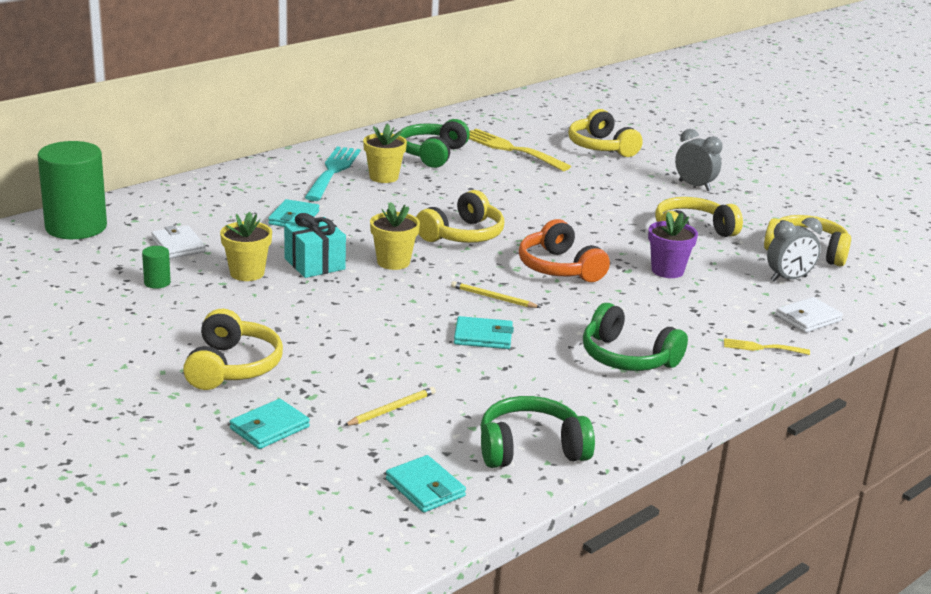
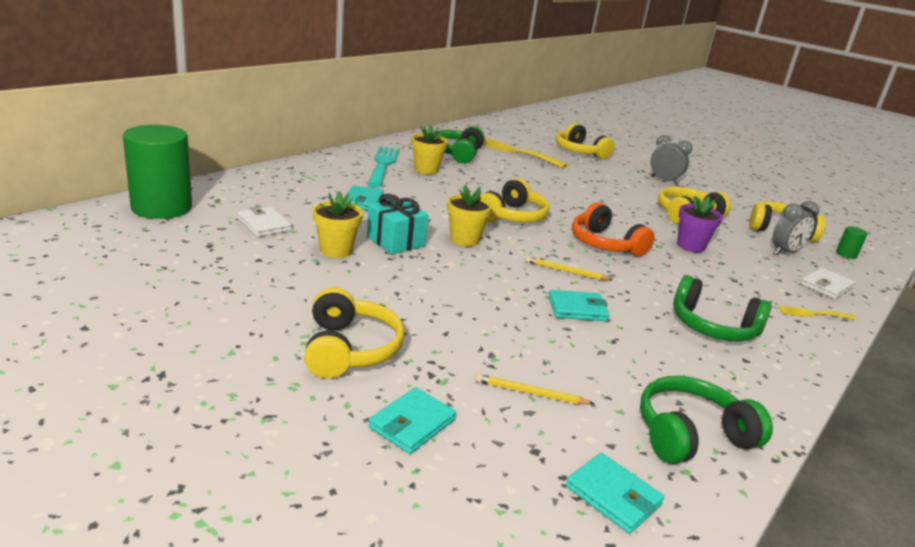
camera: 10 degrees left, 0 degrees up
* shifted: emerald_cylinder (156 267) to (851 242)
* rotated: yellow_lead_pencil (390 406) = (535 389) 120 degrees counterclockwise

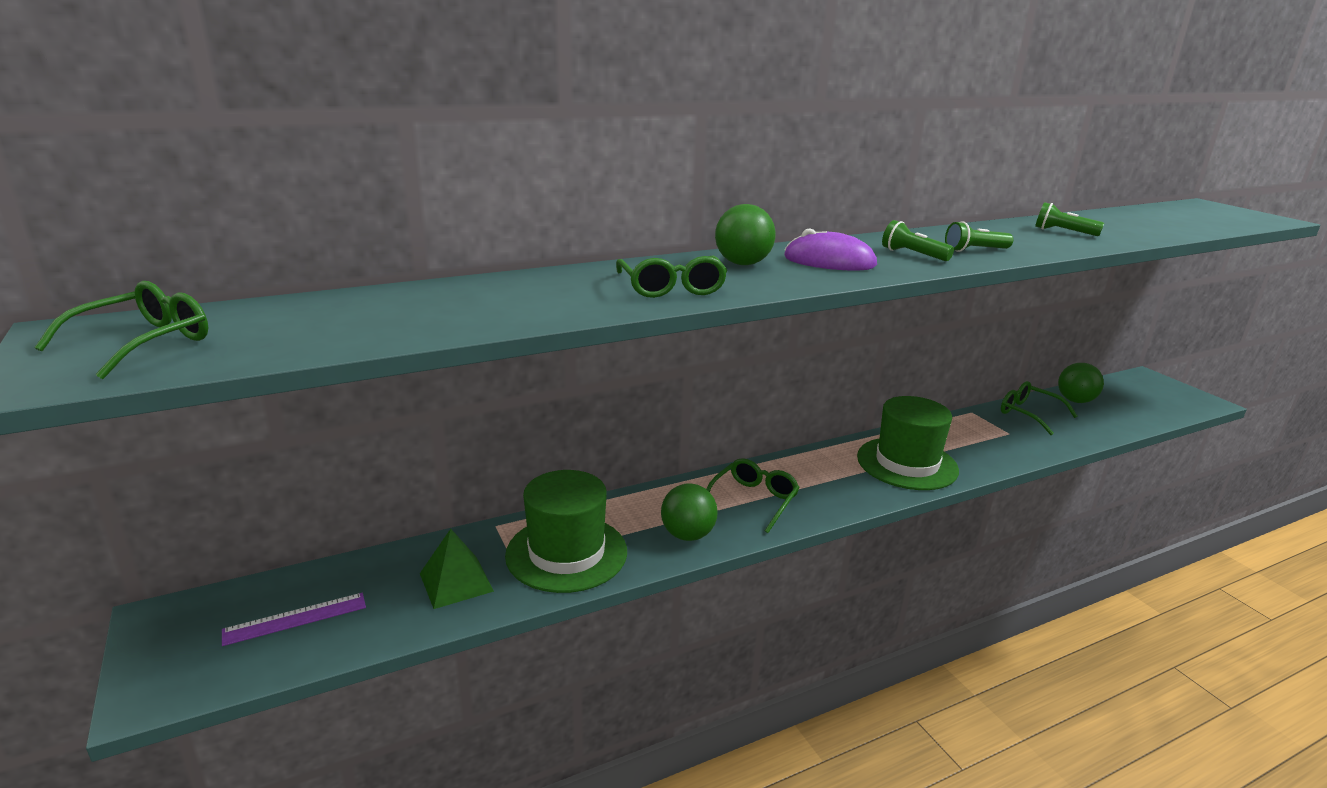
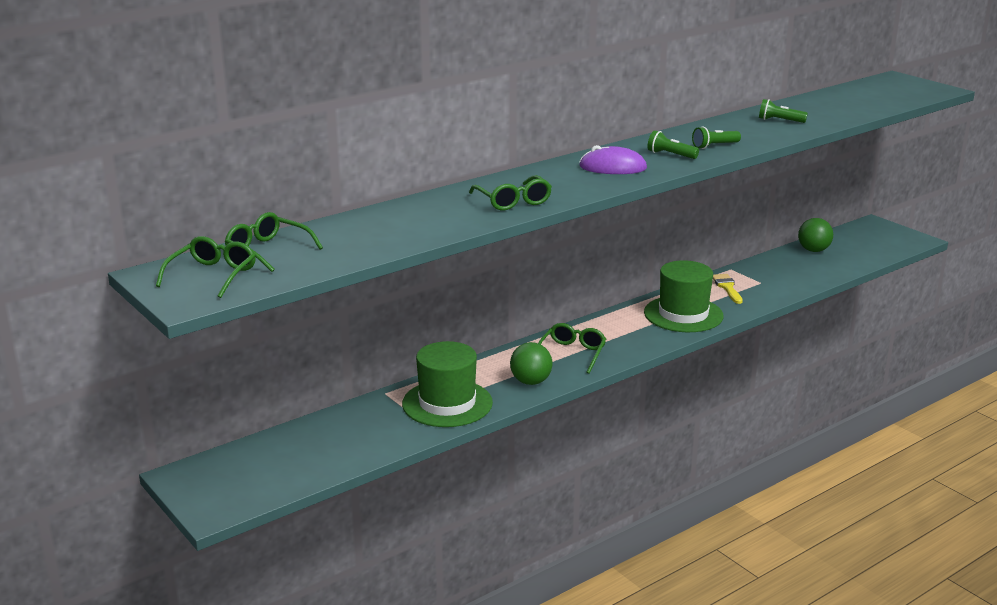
camera: 10 degrees left, 0 degrees up
* gone: violet_straightedge (294 619)
* gone: emerald_solid_pyramid (457 569)
* gone: emerald_sphere (745 234)
* new: yellow_paintbrush (728 289)
* shifted: emerald_spectacles (1039 408) to (274 242)

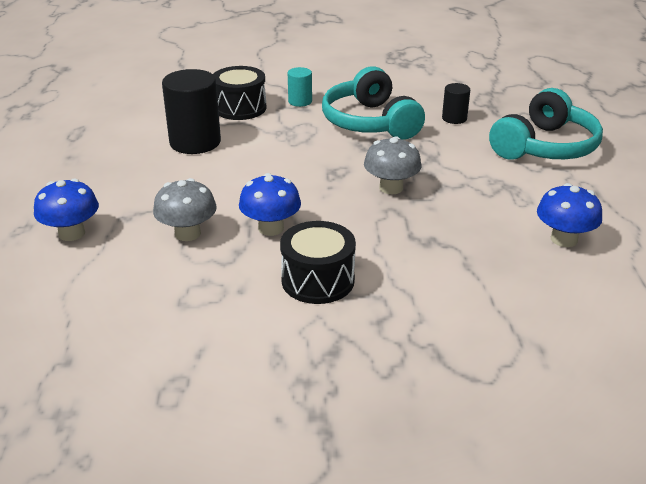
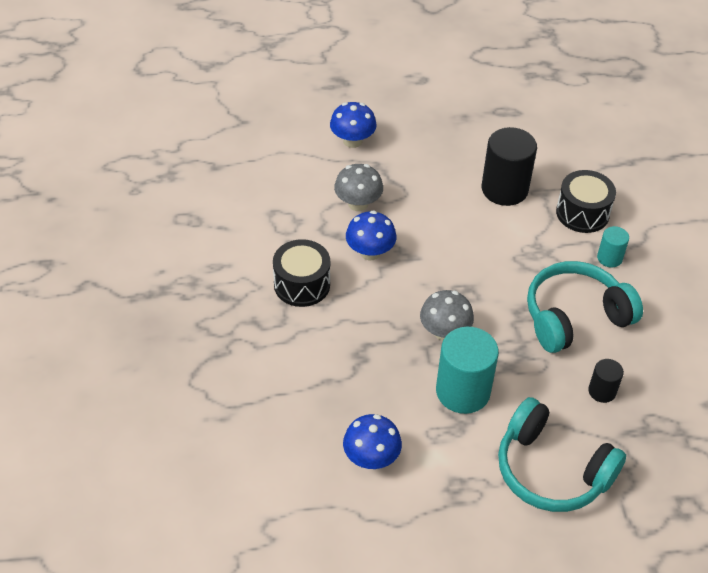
camera: 85 degrees right, 15 degrees up
* new: teal_cylinder (467 370)

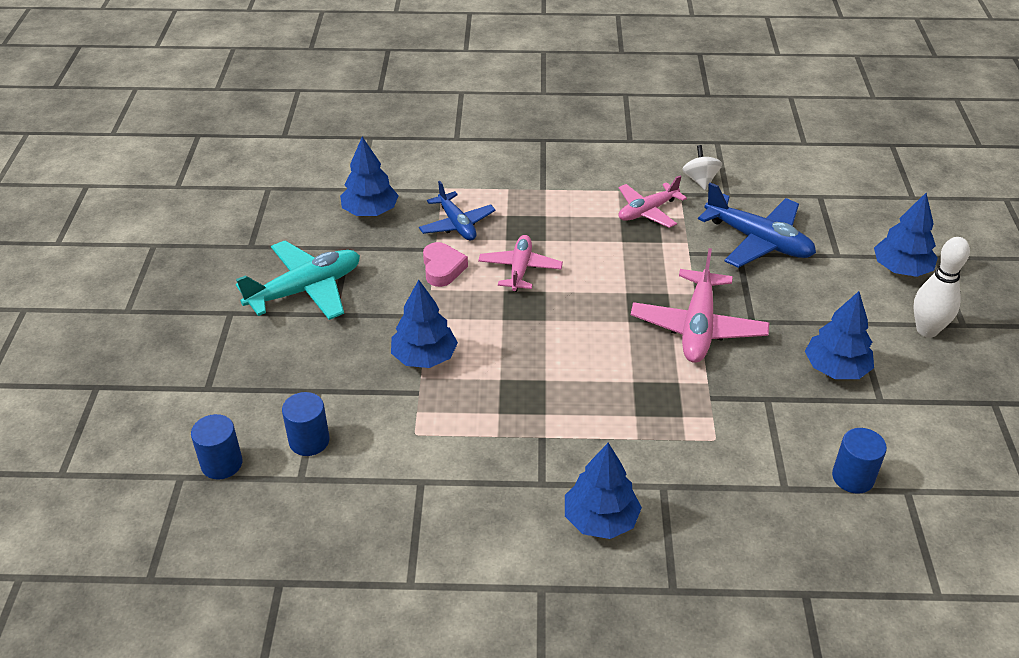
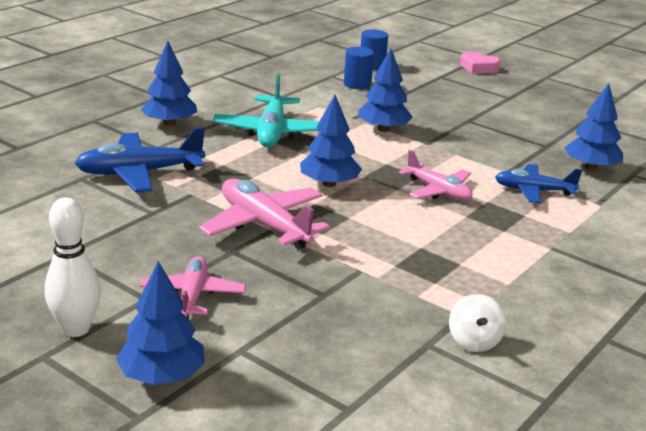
camera: 125 degrees right, 15 degrees down
* gone: cobalt_cylinder (859 461)
* shifted: teal_aeroplane (298 280) to (266 110)
* shifted: pink_heart (445 264) to (480 62)
* shifted: pink_aeroplane (653 201) to (192 288)
* shifted: cobalt_aeroplane (757 225) to (140 159)
* shifted: cobalt_toy_tree (839 335) to (331 141)
* rotated: pure_white_whirligig (702 167) = (477 323) 60 degrees clockwise

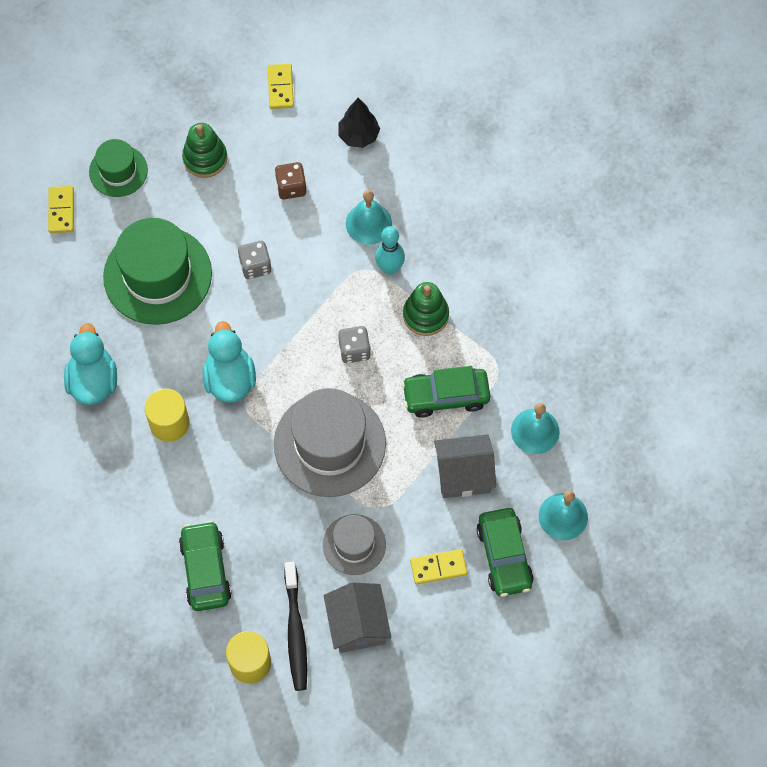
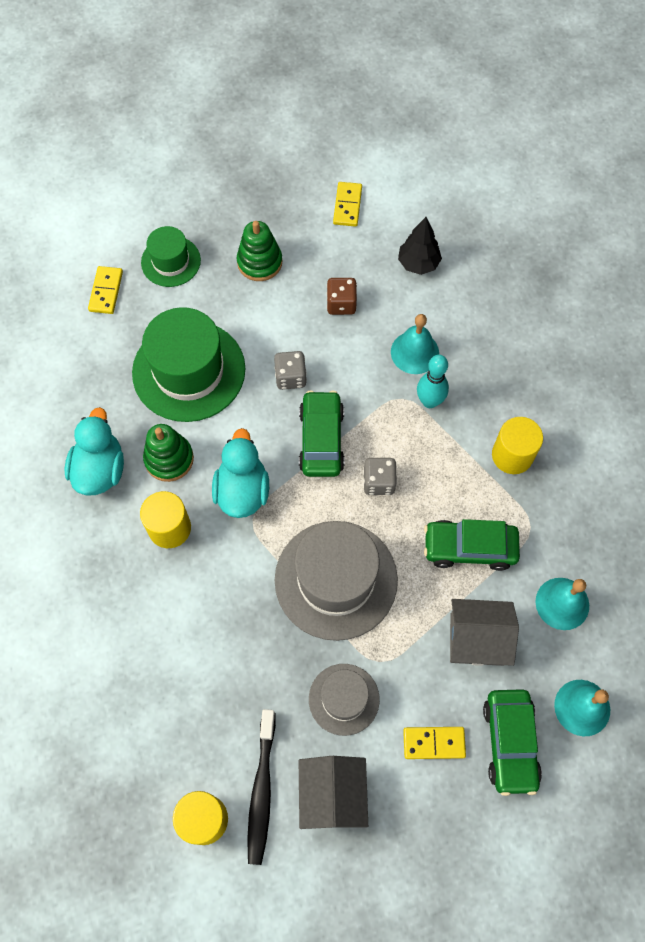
camera: 10 degrees right, 0 degrees up
* new: yellow_cylinder (517 445)
* shifted: emerald_automobile (205 566) to (322 433)
* shifted: emerald_stacking_rings (426 309) to (168 453)

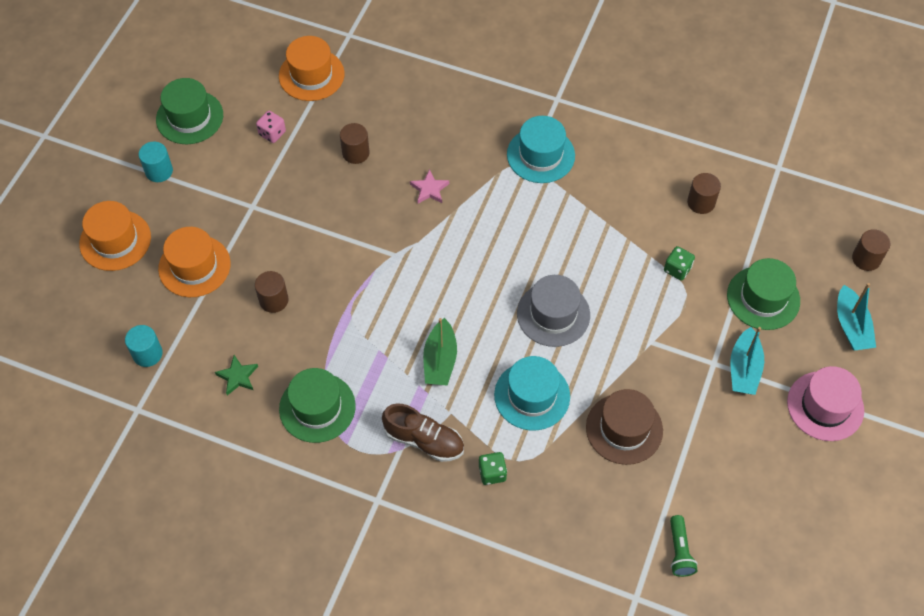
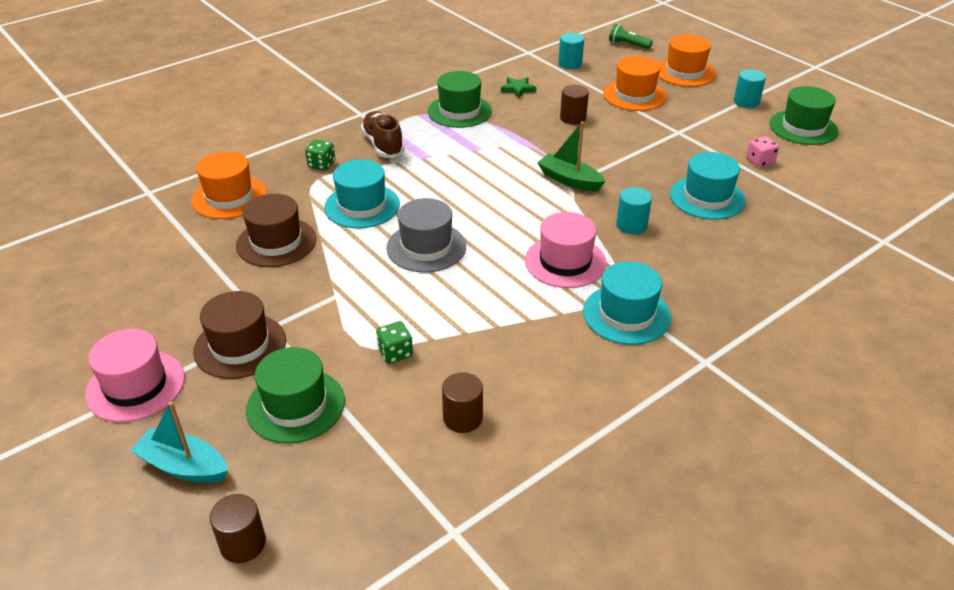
camera: 120 degrees right, 20 degrees down
* new: pink_hat (566 250)
* shifted: orange-coloured_hat (312 68) to (229 185)
* shifted: emerald_toy_boat (440 352) to (571 156)
* shifted: emerald_flashlight (684 546) to (631 36)
* swapped: brown_cylinder (355 143) to teal_hat (708 186)
* swapped: pink_five-pointed_star (429 186) to teal_cylinder (634 210)
* swapped: teal_toy_boat (747 361) to brown_hat (239 335)
* rotated: brown_shoe (423 433) = (382 134) 105 degrees clockwise

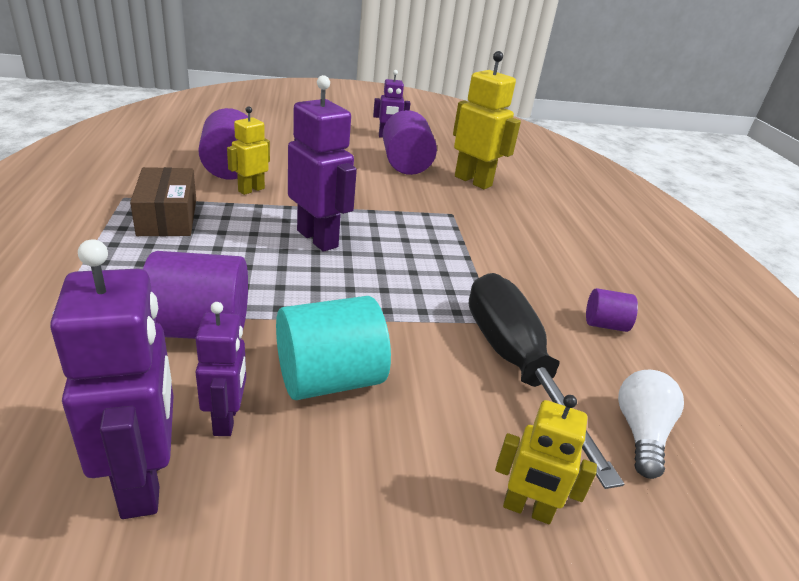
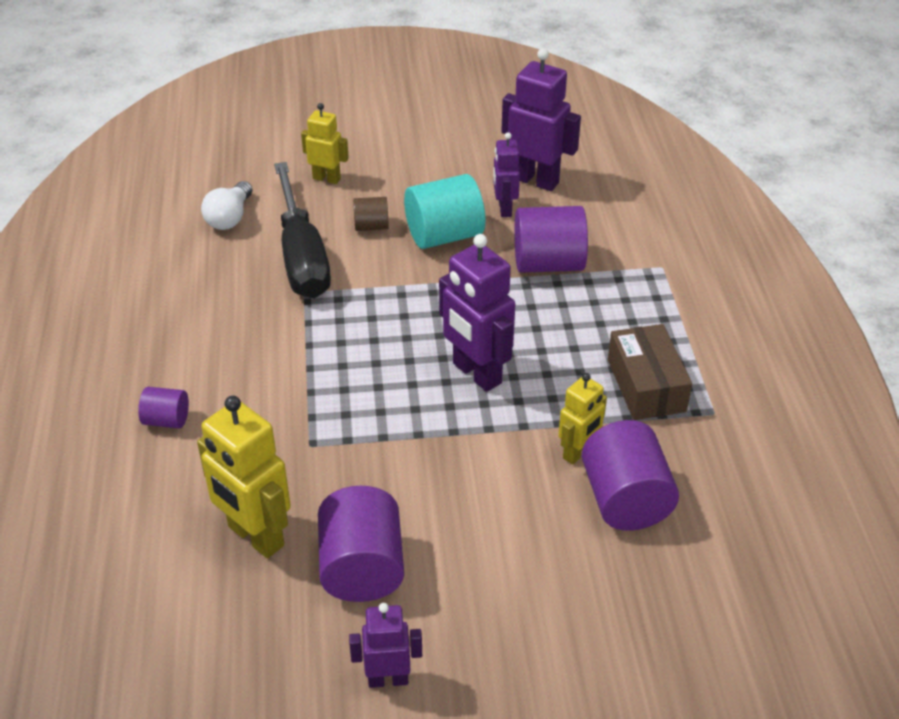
camera: 175 degrees left, 10 degrees up
* new: brown_cylinder (371 214)
* shifted: violet_cylinder (612 310) to (163 408)
* rotated: violet_toy_robot (111 379) = (541 119) 135 degrees clockwise

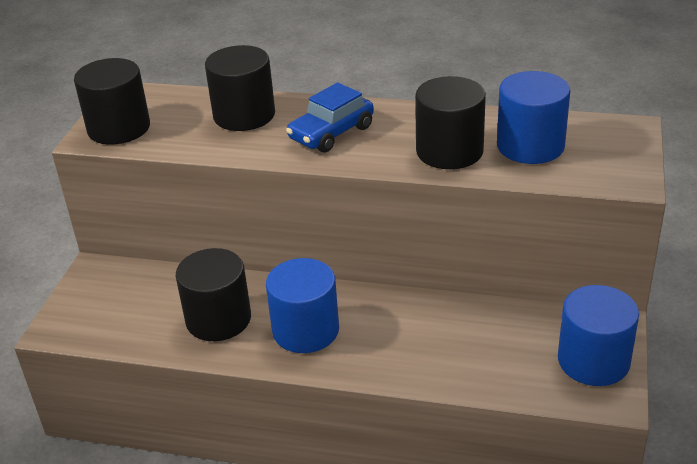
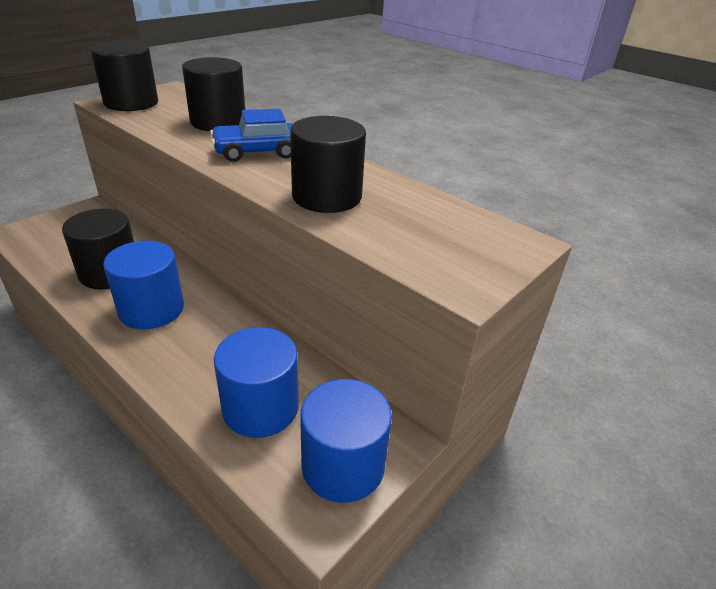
camera: 25 degrees right, 0 degrees up
* shifted: cobalt_cylinder (533 117) to (256 382)

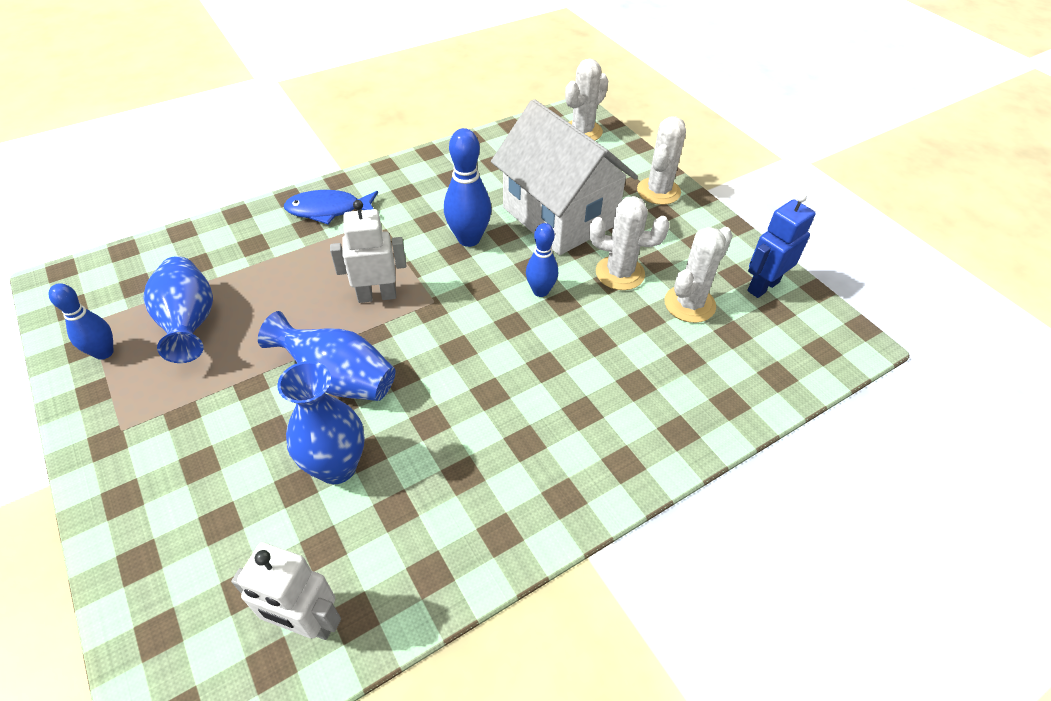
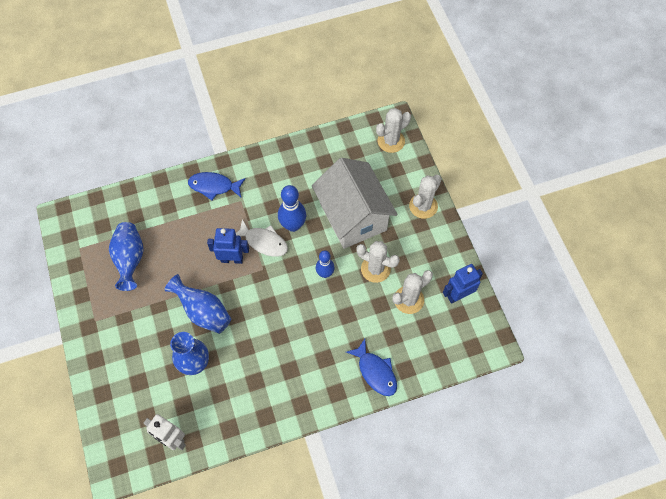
camera: 15 degrees right, 15 degrees up
* gone: cobalt_skittle (81 321)
* new: pure_white_toy_fish (262 238)
* new: cobalt_toy_fish (371 367)
* repainted: pure_white_toy_robot (368 251) to cobalt_toy_robot (228 246)

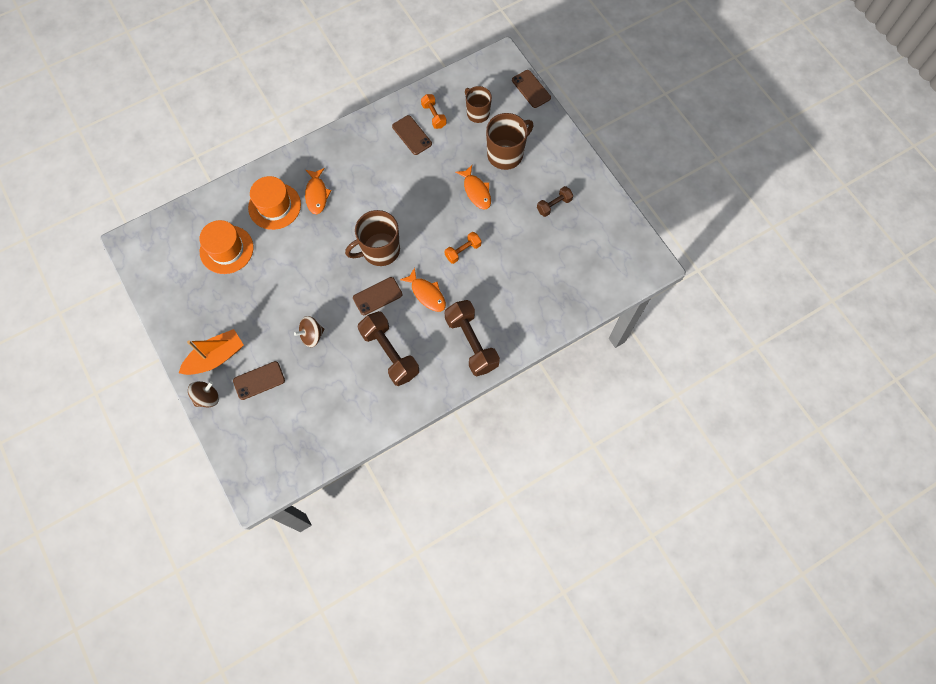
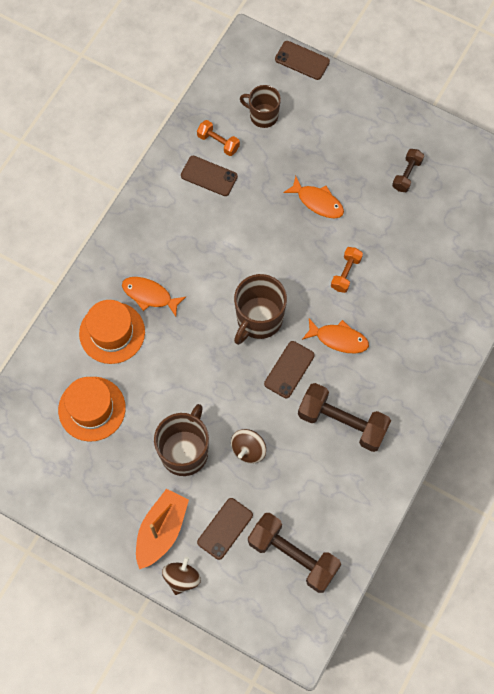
camera: 30 degrees left, 0 degrees up
* shifted: brown_hand_weight (472 338) to (294 553)
* shifted: brown_mug (509 141) to (181 440)
* rotated: orange-coloured_toy_fish (318 191) = (154 297) 150 degrees clockwise

